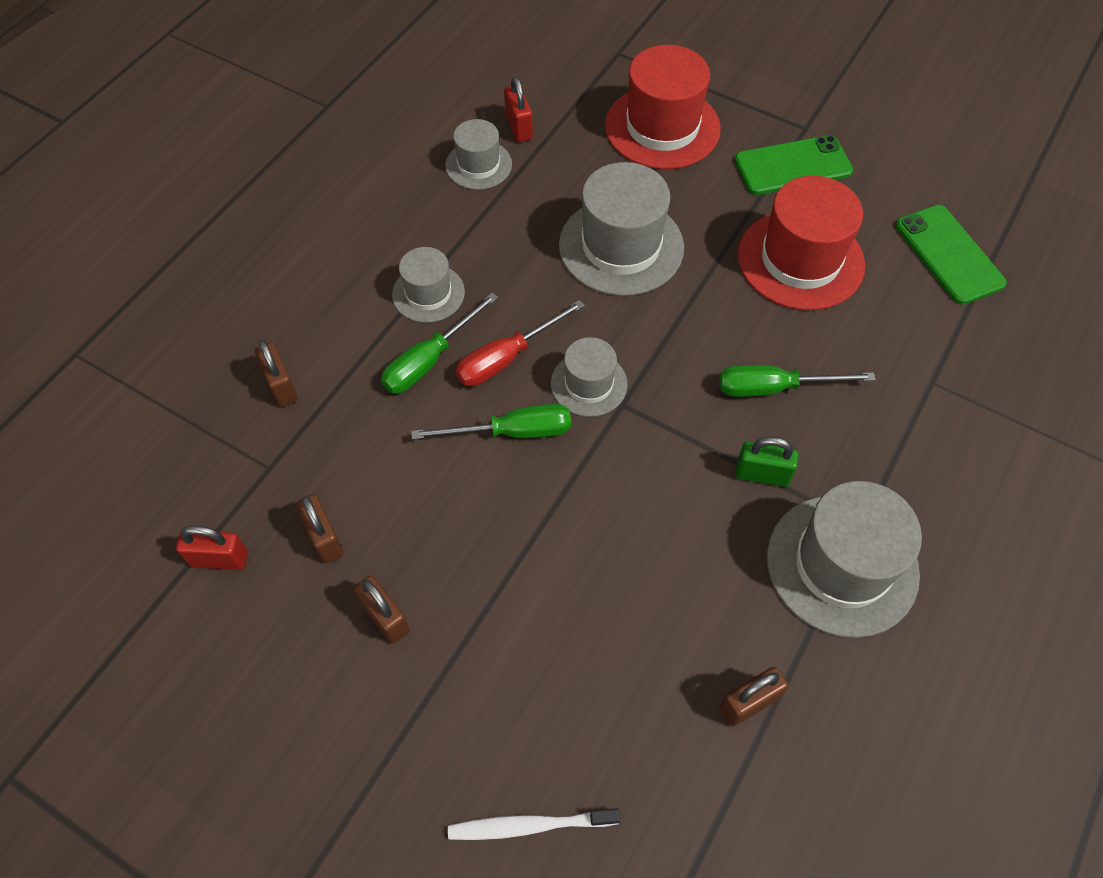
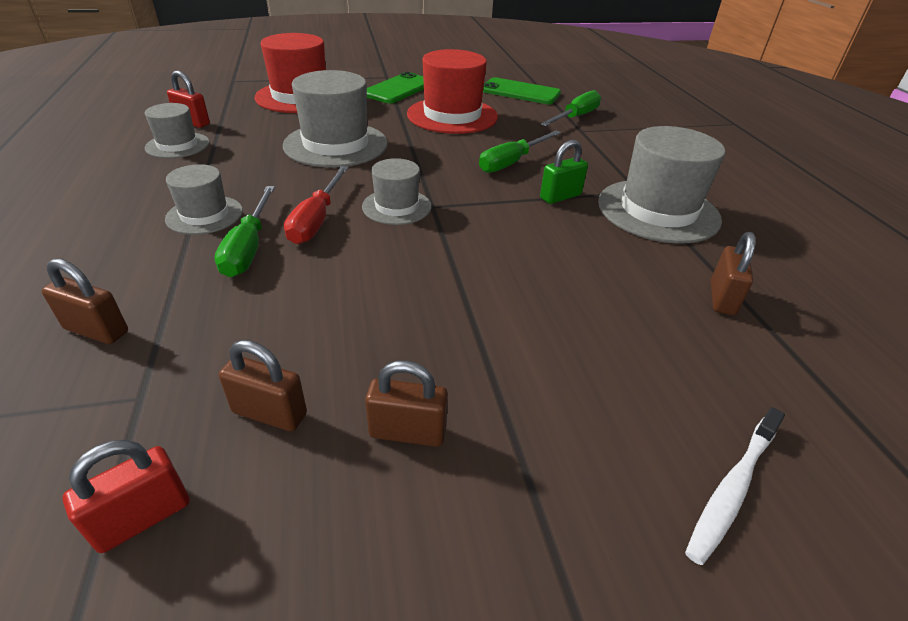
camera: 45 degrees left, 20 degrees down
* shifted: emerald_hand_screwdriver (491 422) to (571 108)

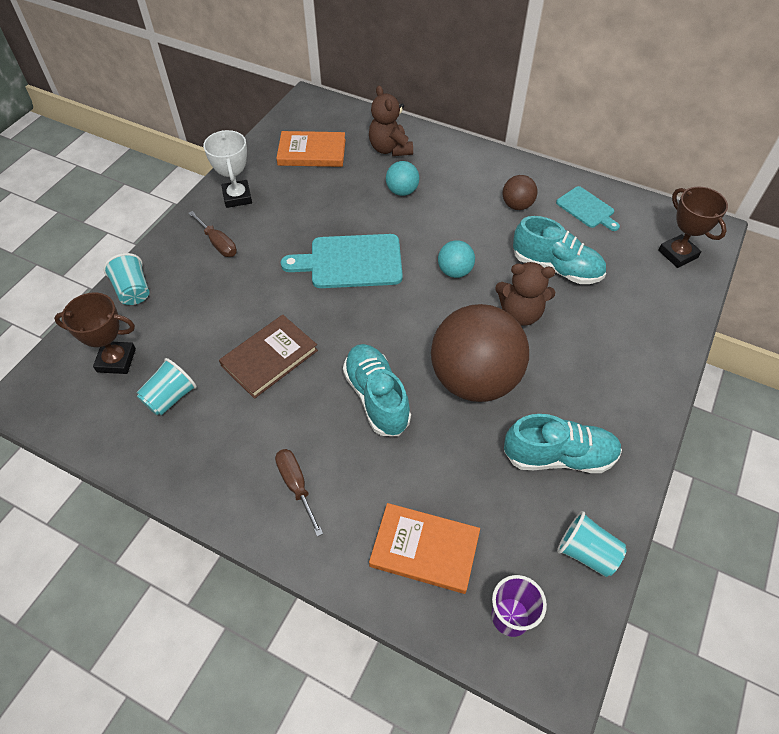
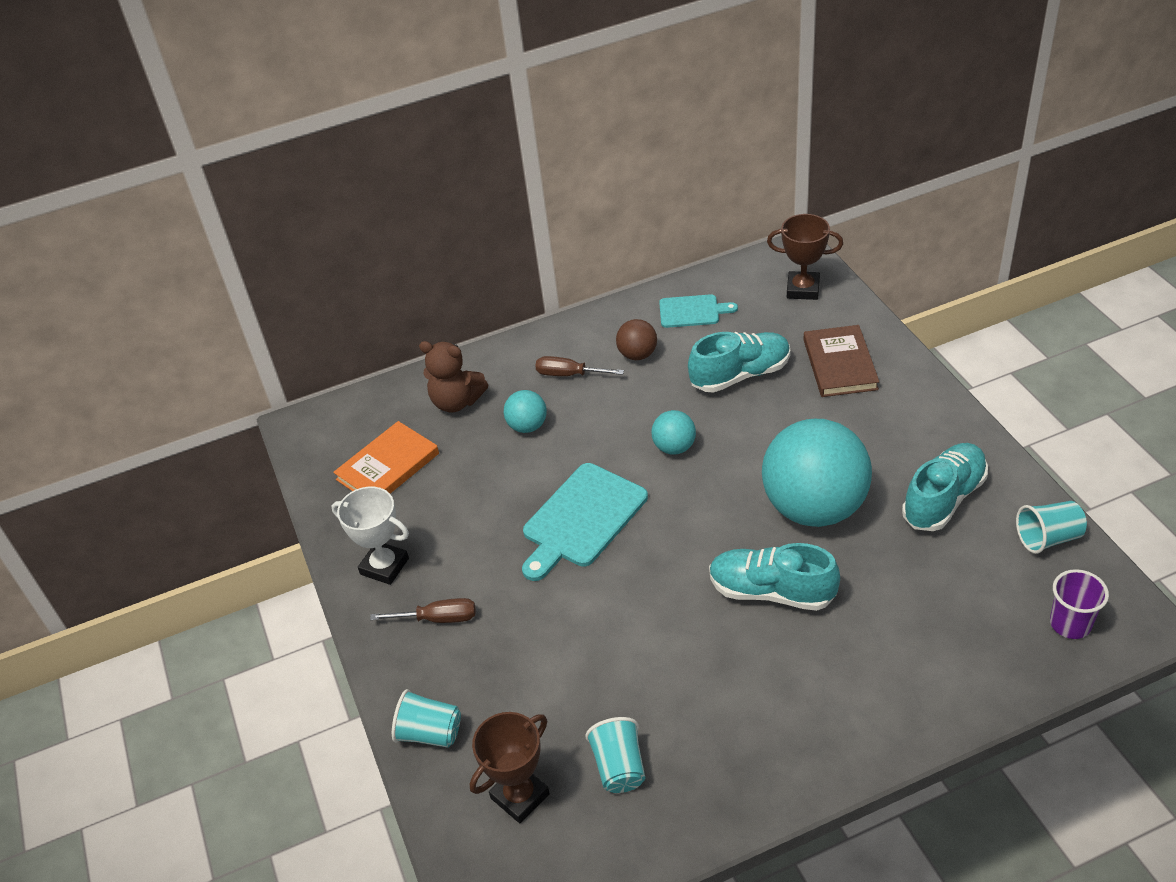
camera: 45 degrees left, 10 degrees down
* gone: orange-coloured_hardcover (424 548)
* gone: brown_teddy (525 293)
* shifted: brown_hardcover (268 357) to (841 361)
* shifted: brown_hand_screwdriver (299 493) to (579 366)
* repainted: brown_sphere (480 353) to teal_sphere (817 473)

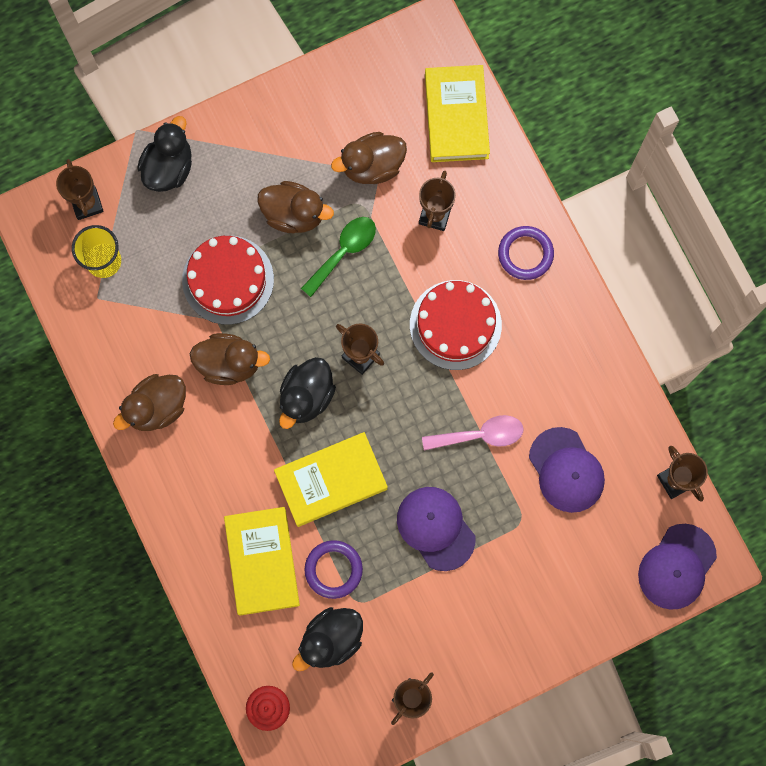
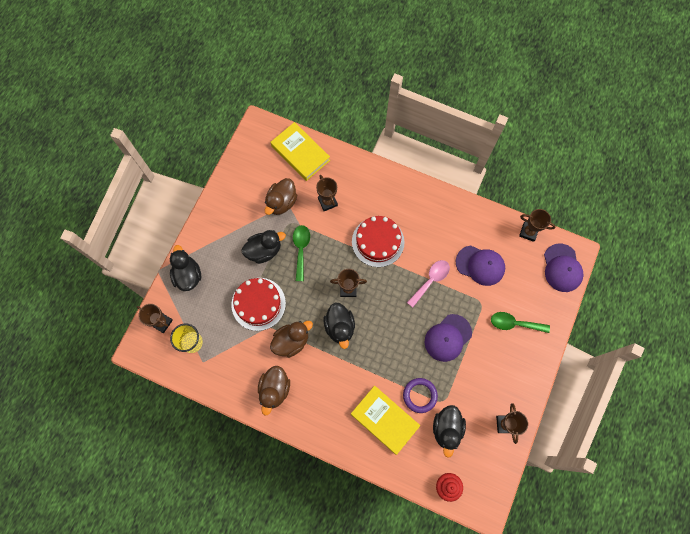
camera: 40 degrees left, 5 degrees down
* gone: yellow_hardcover (331 479)
* gone: violet_torus (526 253)
* new: emerald_tablespoon (520 322)
* repainted: brown_toy_duck (295 207) to ebony_toy_duck (264 247)
* rotated: violet_peaked_cap (436 529) = (448 338) 60 degrees counterclockwise

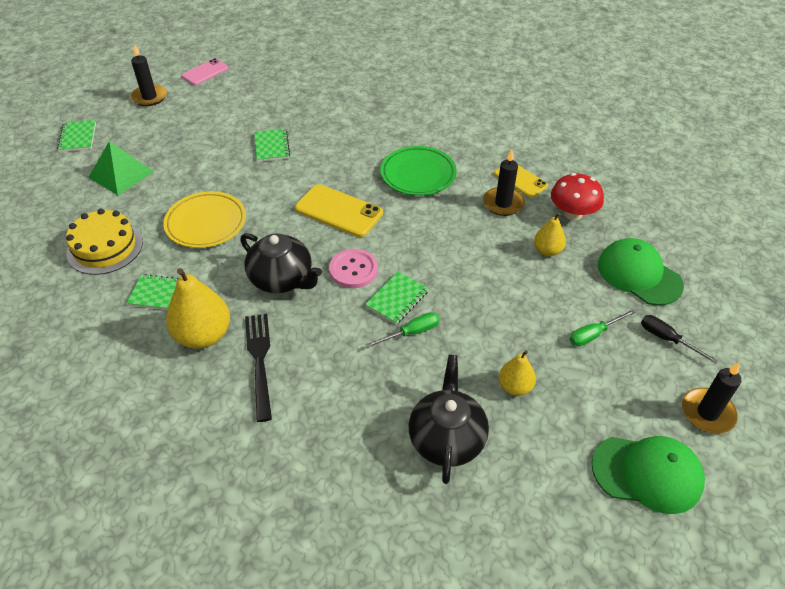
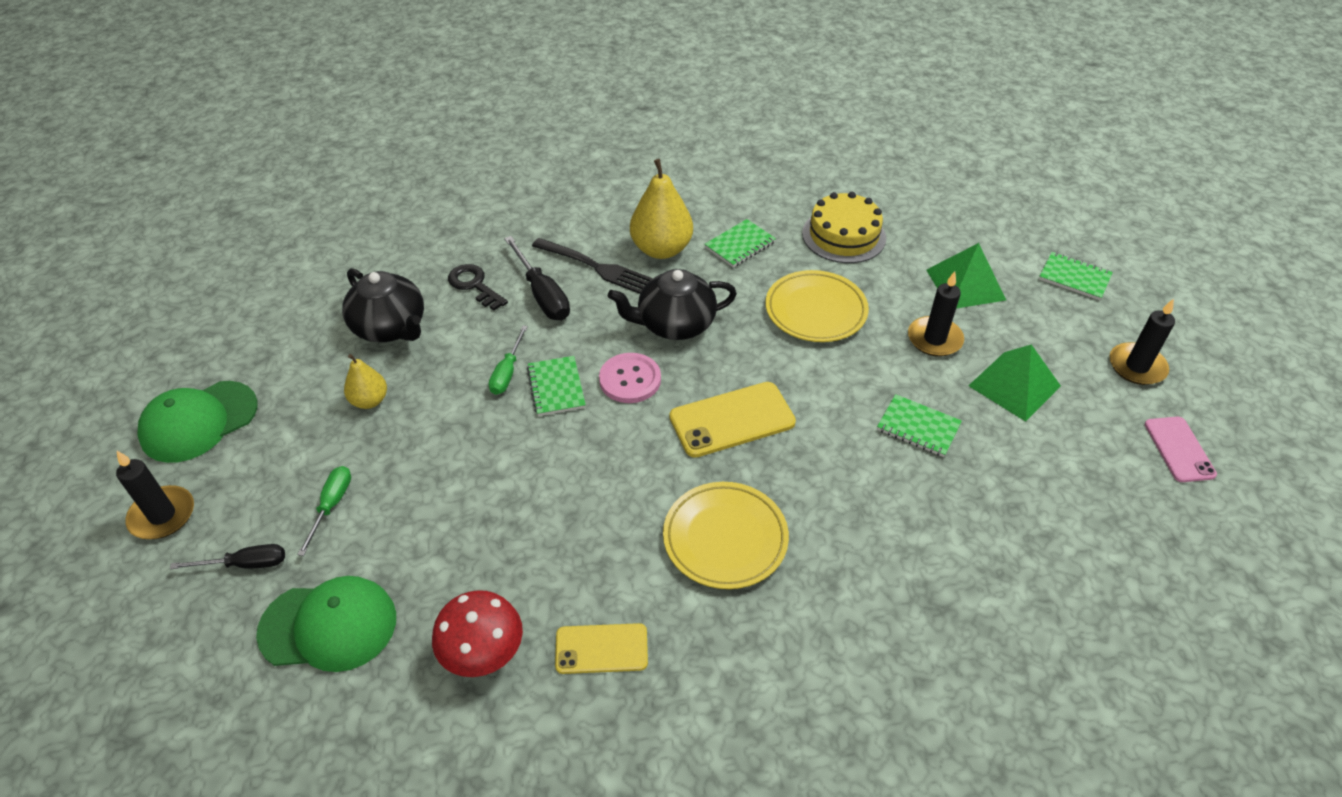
camera: 130 degrees right, 0 degrees up
* gone: yellow_pear (550 234)
* new: ebony_key (478 287)
* new: ebony_hand_screwdriver (537 278)
* new: emerald_solid_pyramid (1014 383)
* shifted: ebony_pillar_candle (504 182) to (936 314)
* repainted: emerald_flat_dish (419 171) to yellow_flat_dish (726 535)

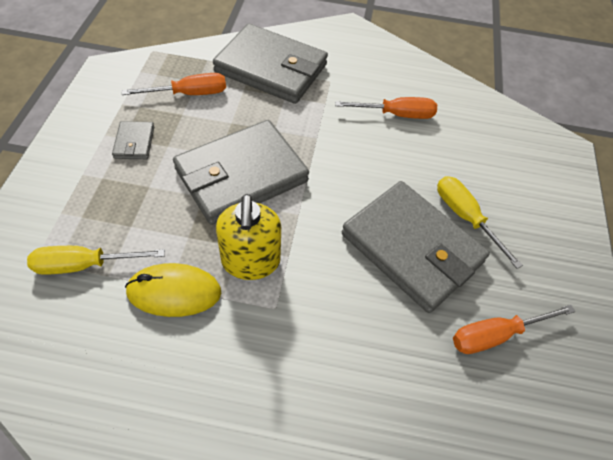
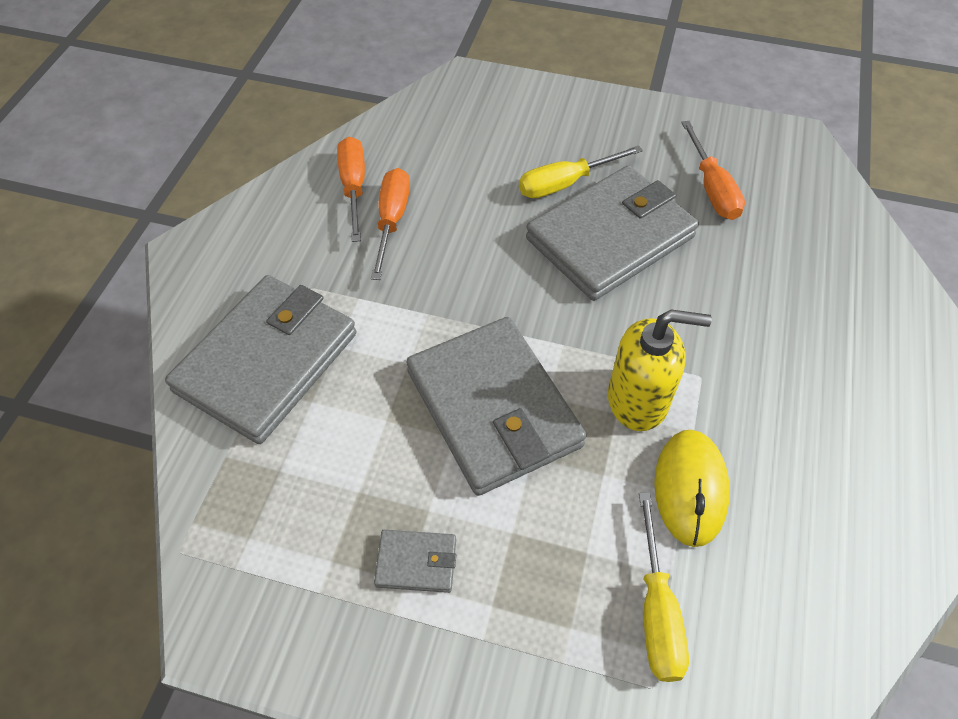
camera: 80 degrees left, 0 degrees up
* shifted: orange-coloured_hand_screwdriver (174 84) to (351 189)

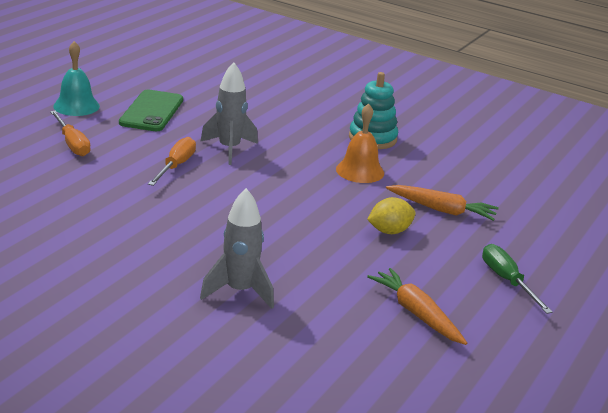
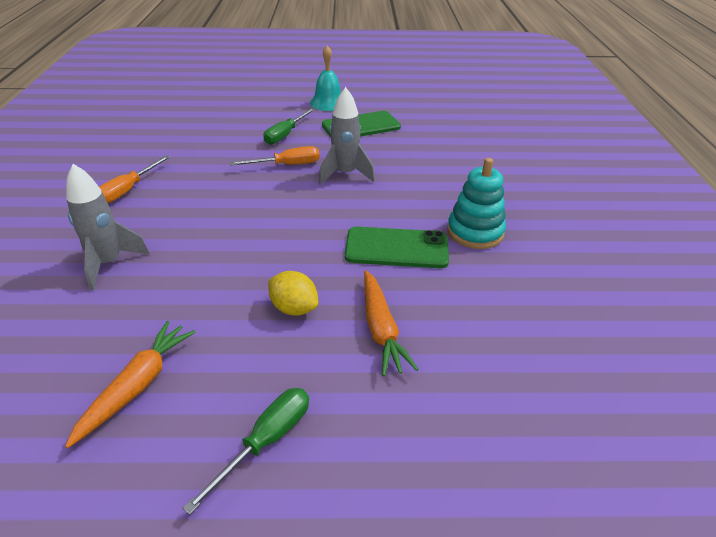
camera: 60 degrees right, 10 degrees up
* new: emerald_hand_screwdriver (289 126)
* shifted: orange-coloured_hand_screwdriver (70 133) to (134 179)
* swapped: orange-coloured_bell (360 143) to emerald_mobile_phone (397 247)

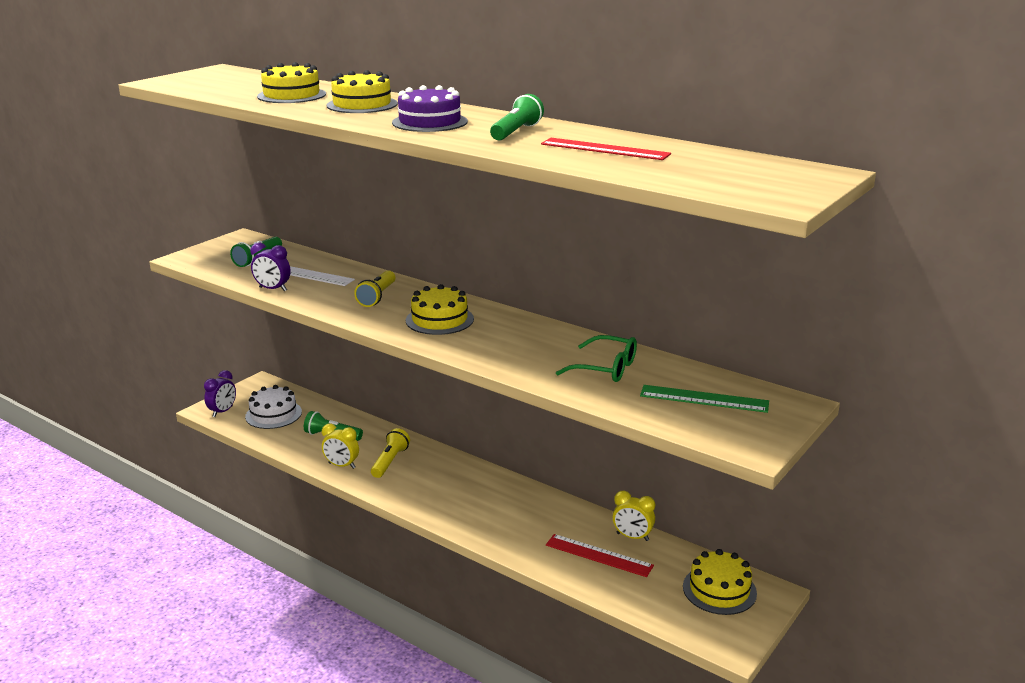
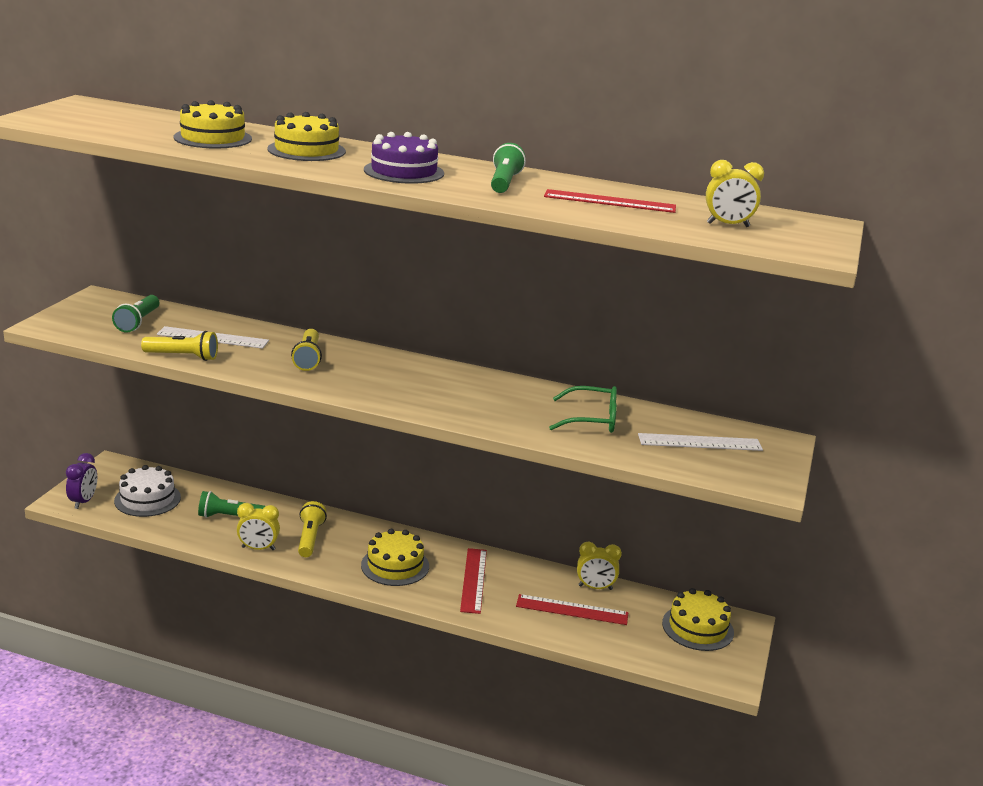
camera: 20 degrees left, 0 degrees up
* new: crimson_straightedge (473 581)
* new: yellow_bedside_clock (735 193)
* shifted: yellow_layer_cake (440 309) to (395 557)
* swapped: violet_bedside_clock (271 267) to yellow_flashlight (179 346)
* repainted: emerald_straightedge (704 399) to pure_white_straightedge (700 442)

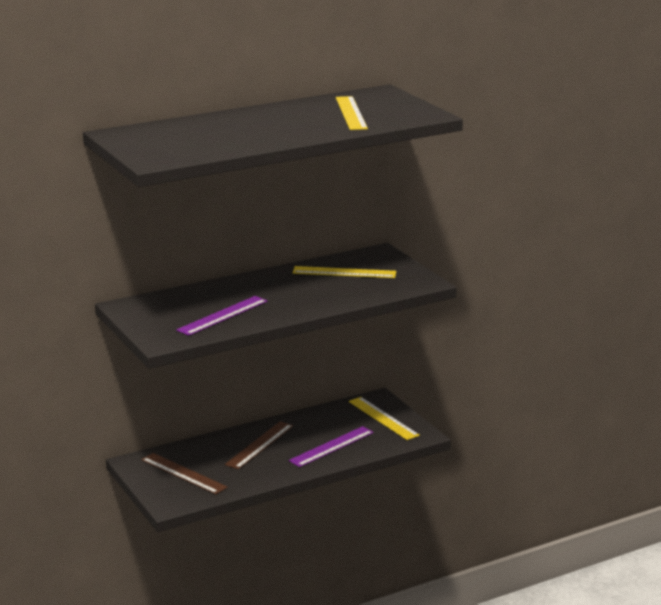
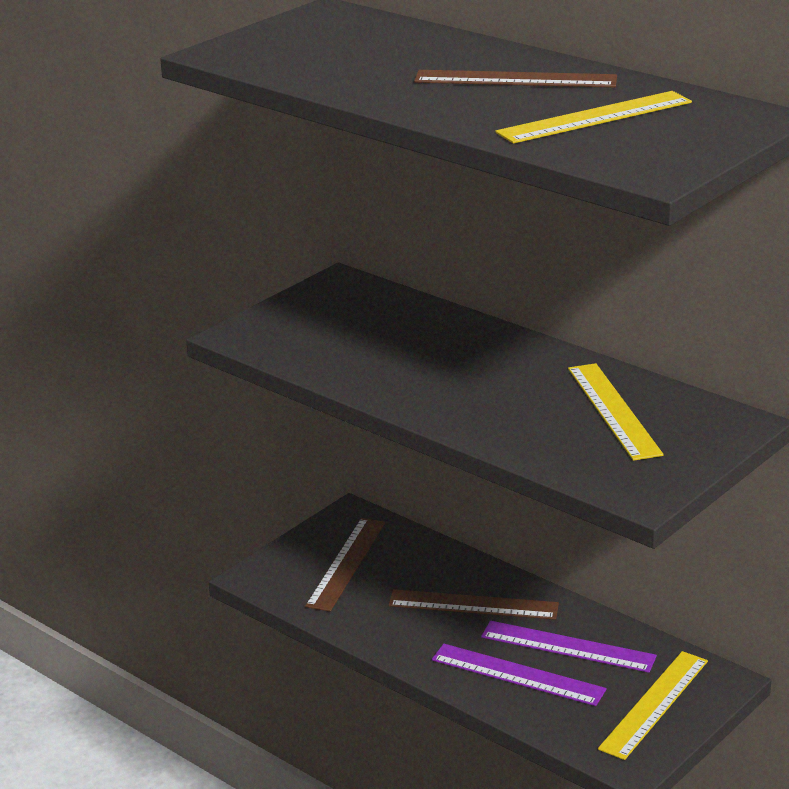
camera: 70 degrees right, 5 degrees up
* new: brown_straightedge (515 79)
* shifted: violet_straightedge (221 316) to (569 647)

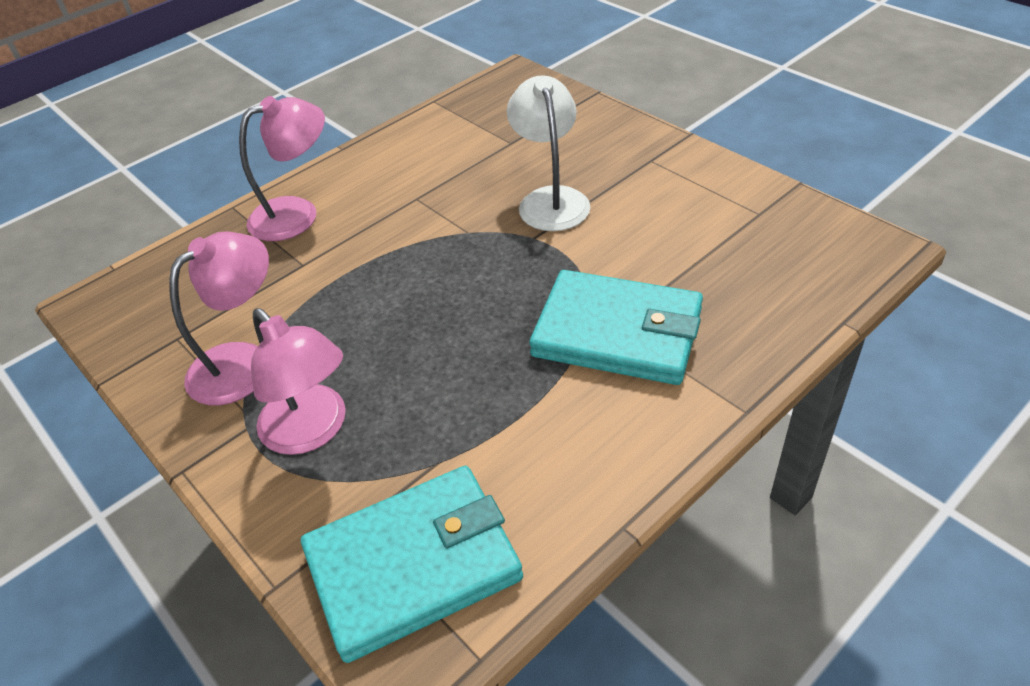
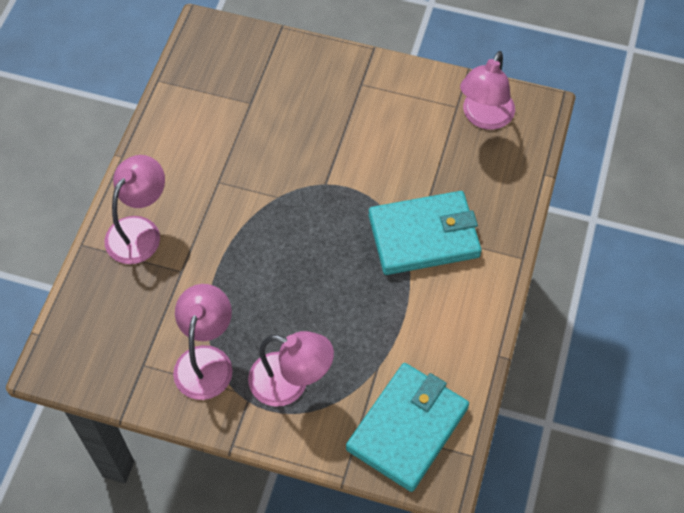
camera: 35 degrees left, 15 degrees up
* gone: pure_white_desk_lamp (548 153)
* new: pink_desk_lamp (487 90)

